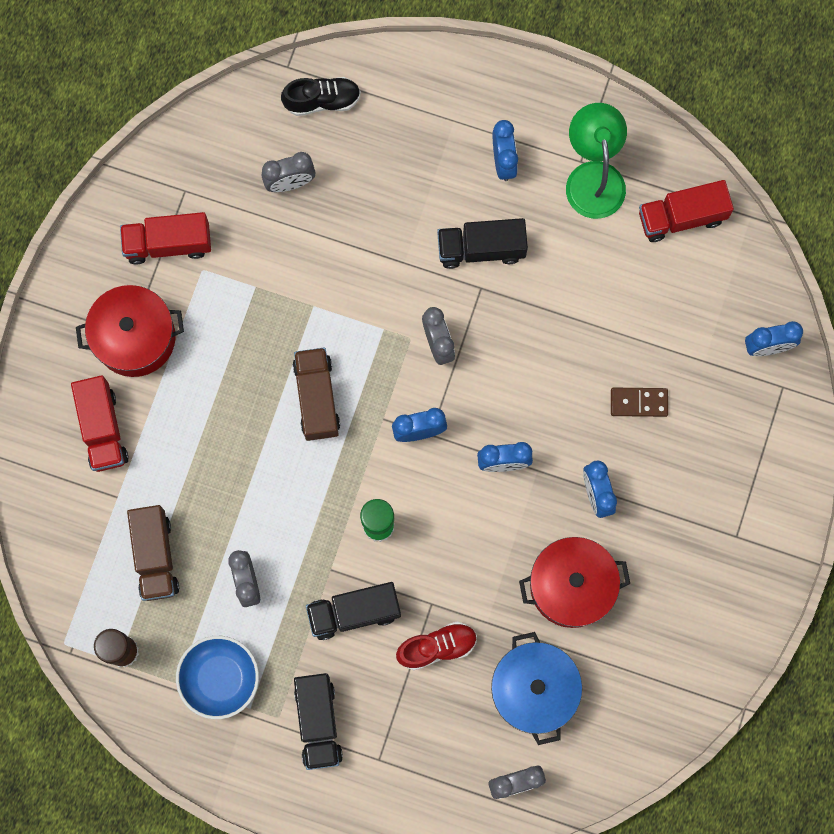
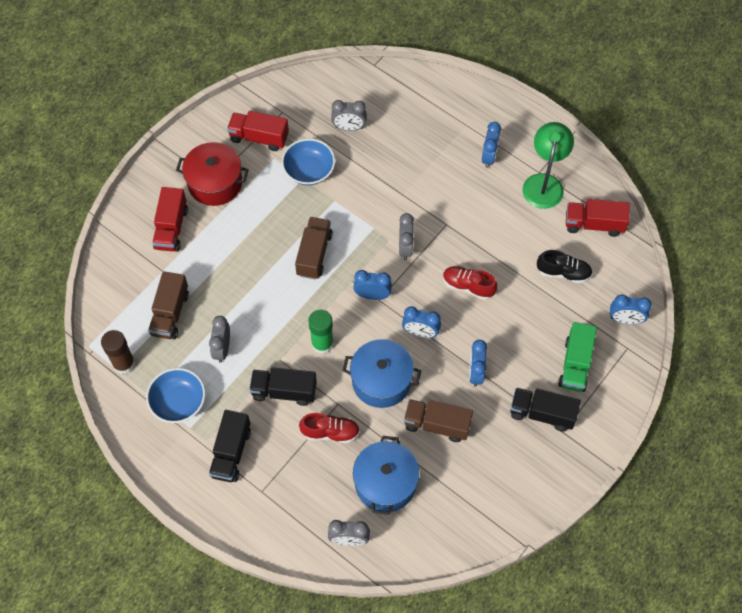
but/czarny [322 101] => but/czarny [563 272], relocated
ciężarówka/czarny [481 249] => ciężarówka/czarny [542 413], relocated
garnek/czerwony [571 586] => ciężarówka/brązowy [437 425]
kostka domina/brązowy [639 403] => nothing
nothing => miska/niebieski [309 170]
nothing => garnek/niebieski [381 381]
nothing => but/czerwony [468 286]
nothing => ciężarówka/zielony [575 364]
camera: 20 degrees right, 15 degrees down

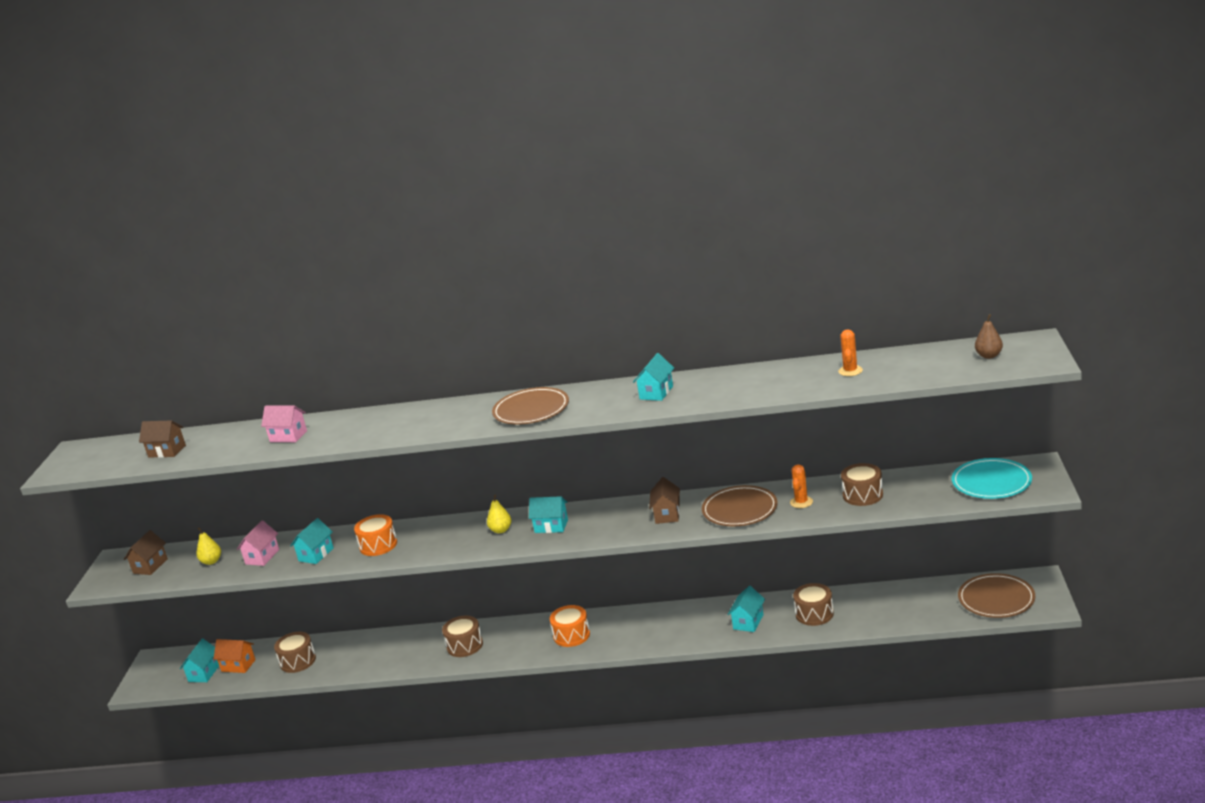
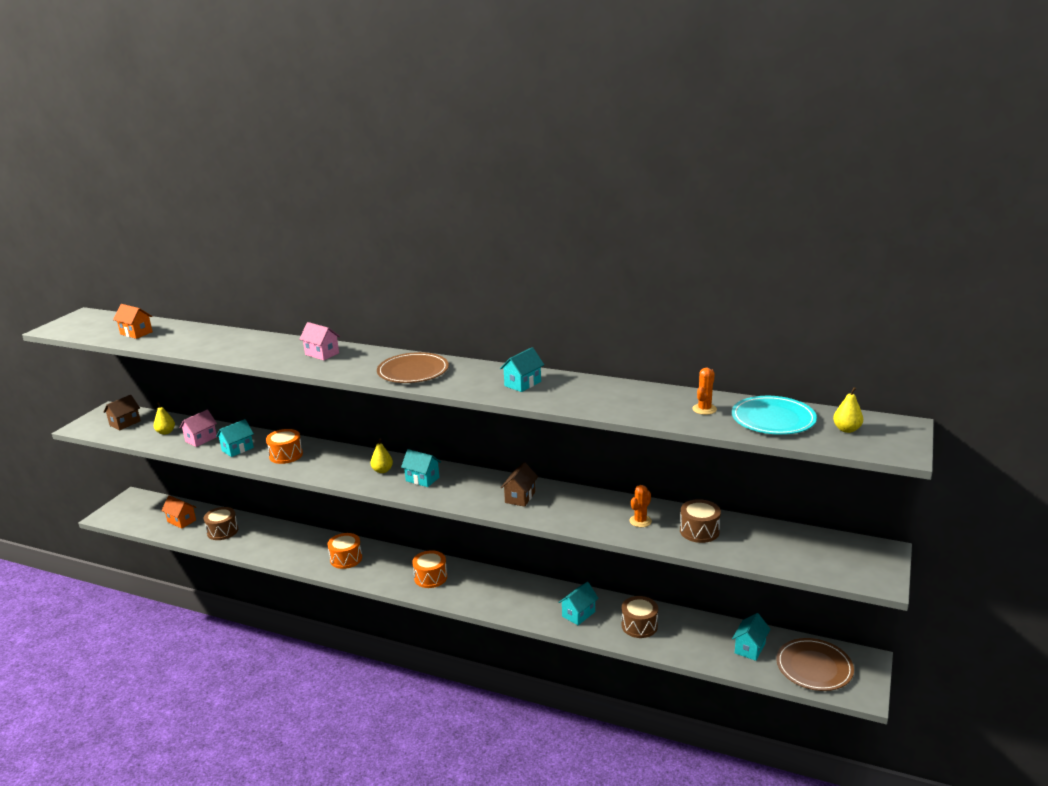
domek/brązowy [167 451] => domek/pomarańczowy [136 333]
domek/turkusowy [204 673] => domek/turkusowy [750 648], relocated
domek/różowy [288 436] => domek/różowy [322 354], relocated
bęben/brązowy [465 645] => bęben/pomarańczowy [346 559]
talerz/brązowy [739 509] => nothing
talerz/turkusowy [991 482] => talerz/turkusowy [773 419], relocated
gruszka/brązowy [989 356] => gruszka/żółty [846 429]
camera: 15 degrees right, 0 degrees up

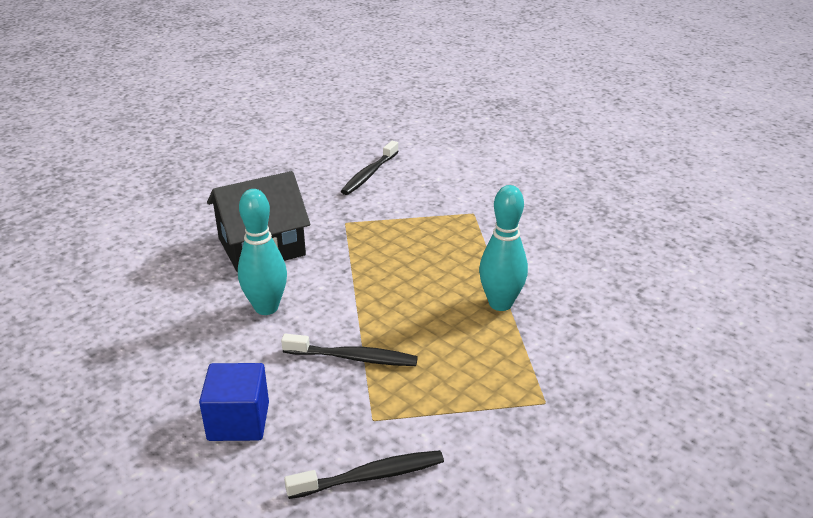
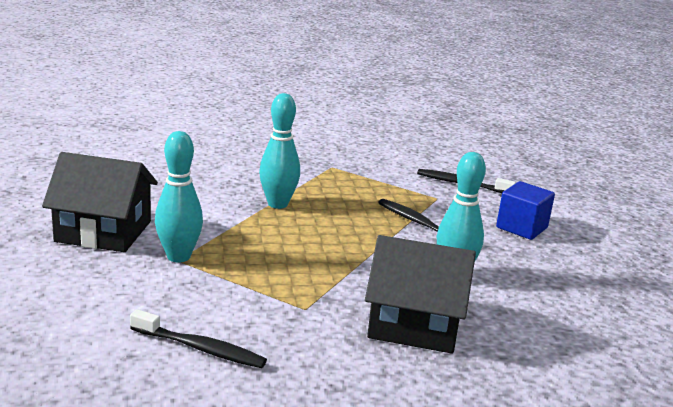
szczoteczka do zębów/czarny [369 174] => szczoteczka do zębów/czarny [200 348], 45 degrees clockwise
nothing => domek/czarny [103 231]
nothing => kręgiel/turkusowy [178 257]
camera: 145 degrees left, 10 degrees down

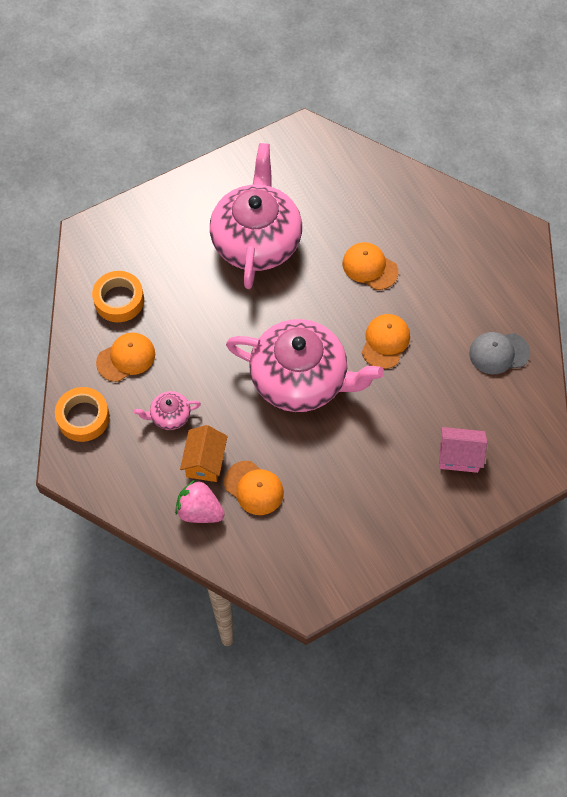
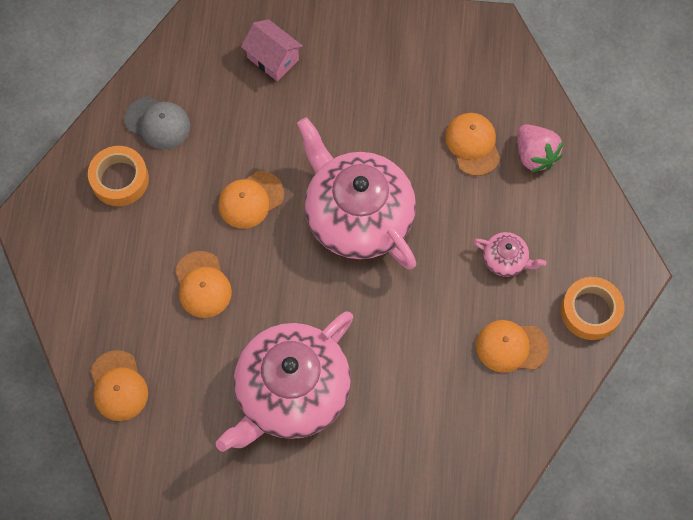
taśma klejąca/pomarańczowy [119 300] => taśma klejąca/pomarańczowy [120 179], relocated
domek/pomarańczowy [205 462] => nothing
nothing => czapka/pomarańczowy [118 386]
camera: 145 degrees left, 5 degrees up

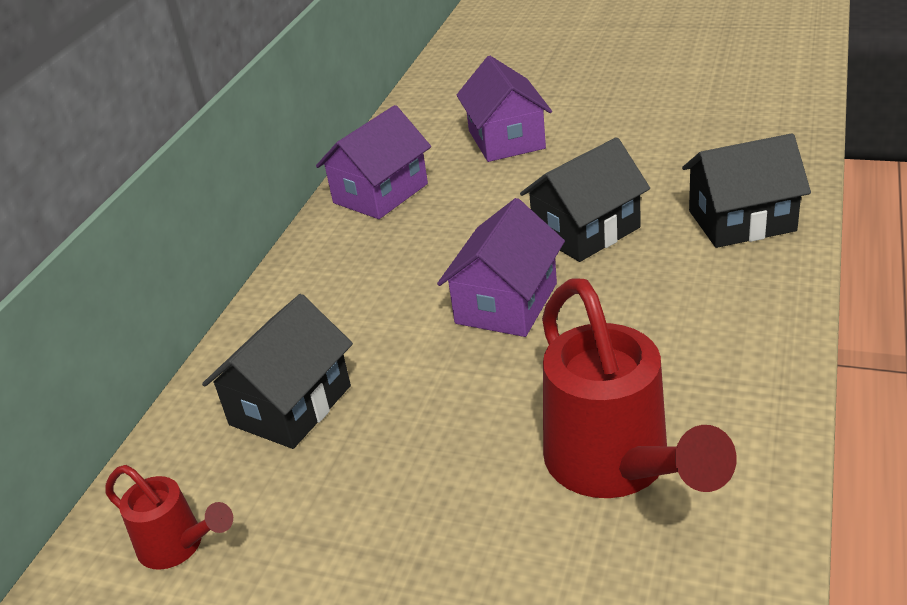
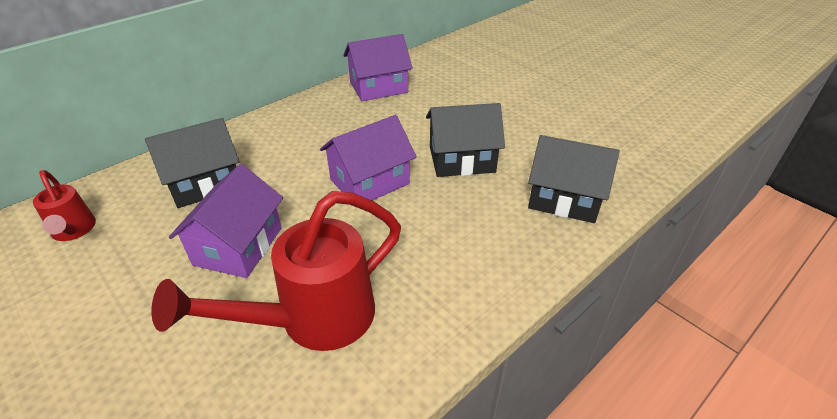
domek/fioletowy [506 139] => domek/fioletowy [238 246], relocated
konewka/czerwony [617 468] => konewka/czerwony [312 320], 45 degrees clockwise
camera: 25 degrees right, 5 degrees up

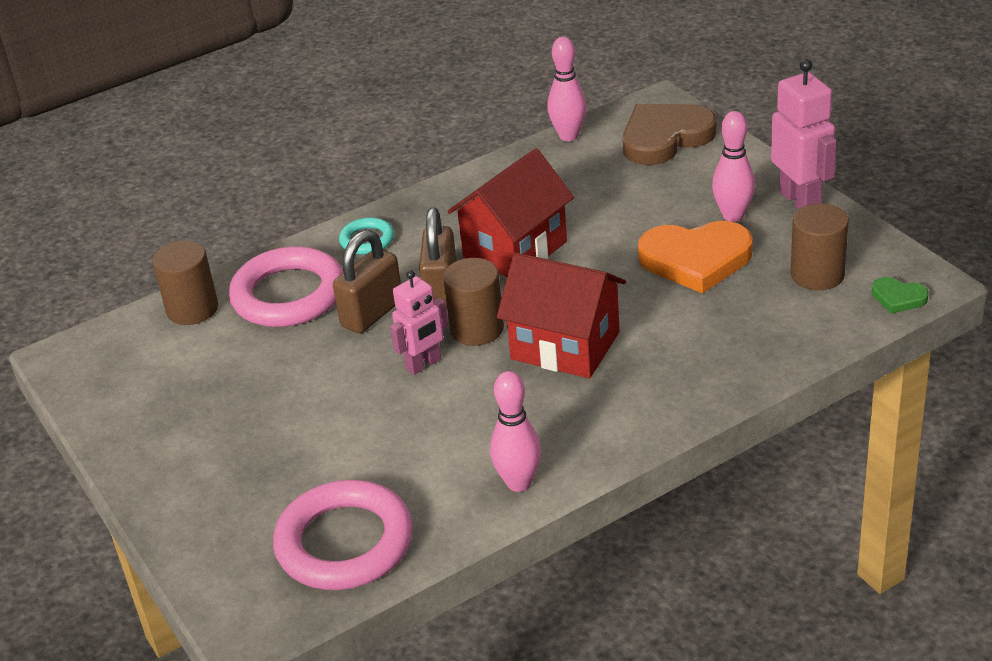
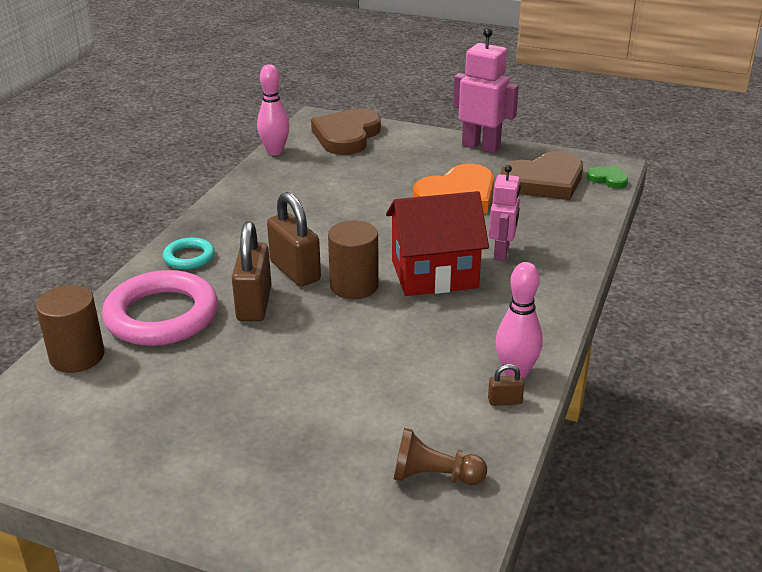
pierścień/różowy [344 543] => pionek/brązowy [434 476]
robot/różowy [424 364] => robot/różowy [502 253], relocated
domek/czerwony [514 249] => nothing
kręgiel/różowy [733 215] => nothing
walec/brązowy [817 274] => serce/brązowy [544 181]
serce/zielony [898 298] => serce/zielony [608 179], 135 degrees counterclockwise
nothing => kłódka/brązowy [505 401]
camera: 40 degrees left, 5 degrees down

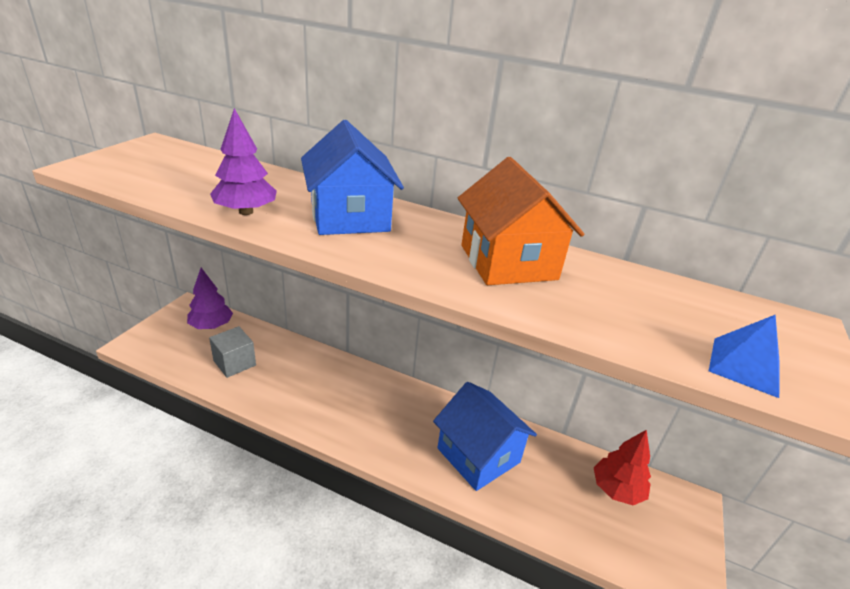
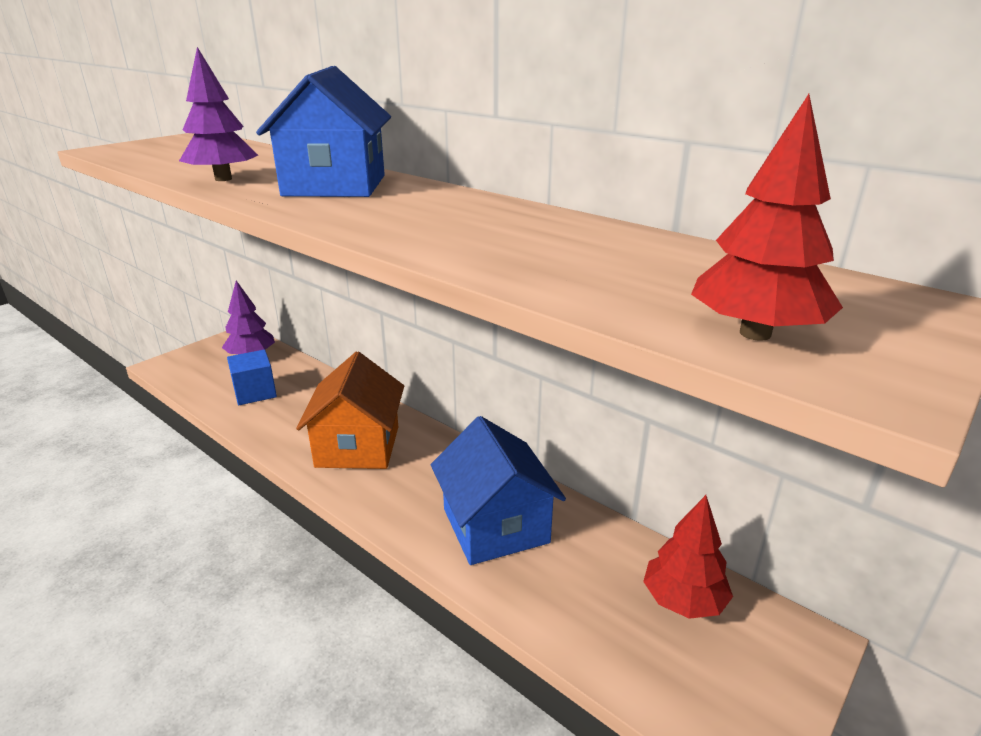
sześcian/szary [234 363] => sześcian/niebieski [255 392]
domek/pomarańczowy [508 262] => domek/pomarańczowy [358 447], relocated
piramida/niebieski [744 366] => drzewko/czerwony [755 333]
camera: 20 degrees right, 5 degrees down

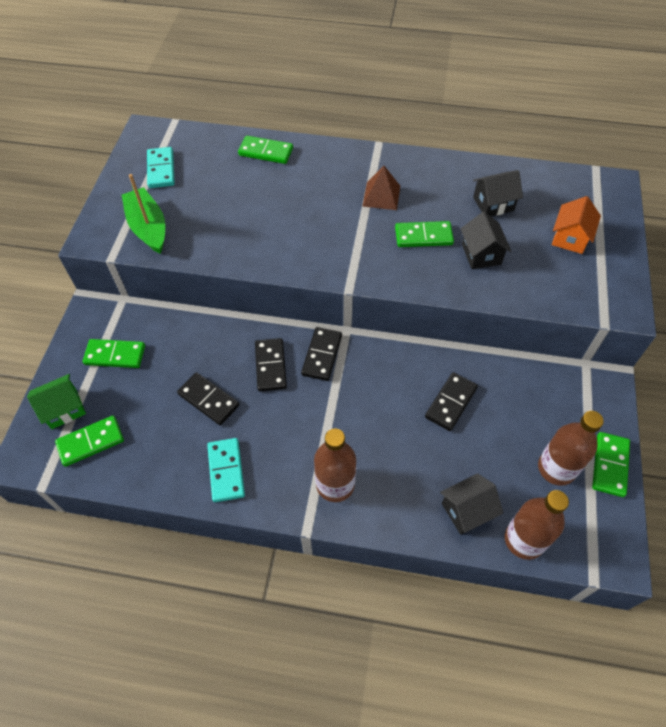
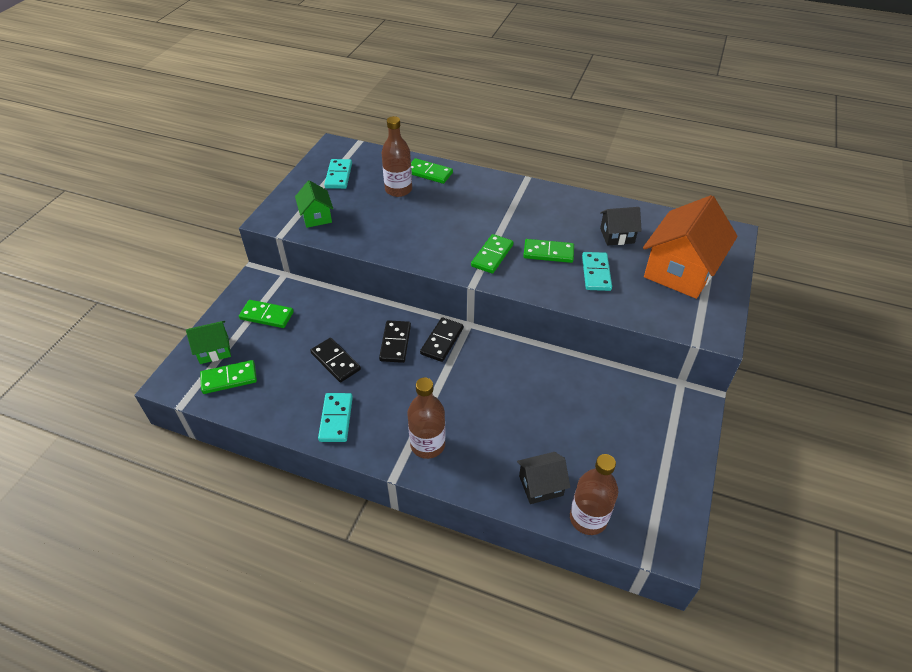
łódka/zielony [148 227] => domek/zielony [316 217]
piramida/brązowy [381 196] => nothing
kostka domina/czarny [450 402] => nothing
domek/czarny [481 254] => kostka domina/turkusowy [596 273]
butelka/brązowy [556 468] => butelka/brązowy [398 190], relocated
domek/pomarańczowy [570 238] => domek/pomarańczowy [680 271], x1.98
kostka domina/zielony [610 465] => kostka domina/zielony [492 255], relocated
camera: 10 degrees right, 10 degrees down

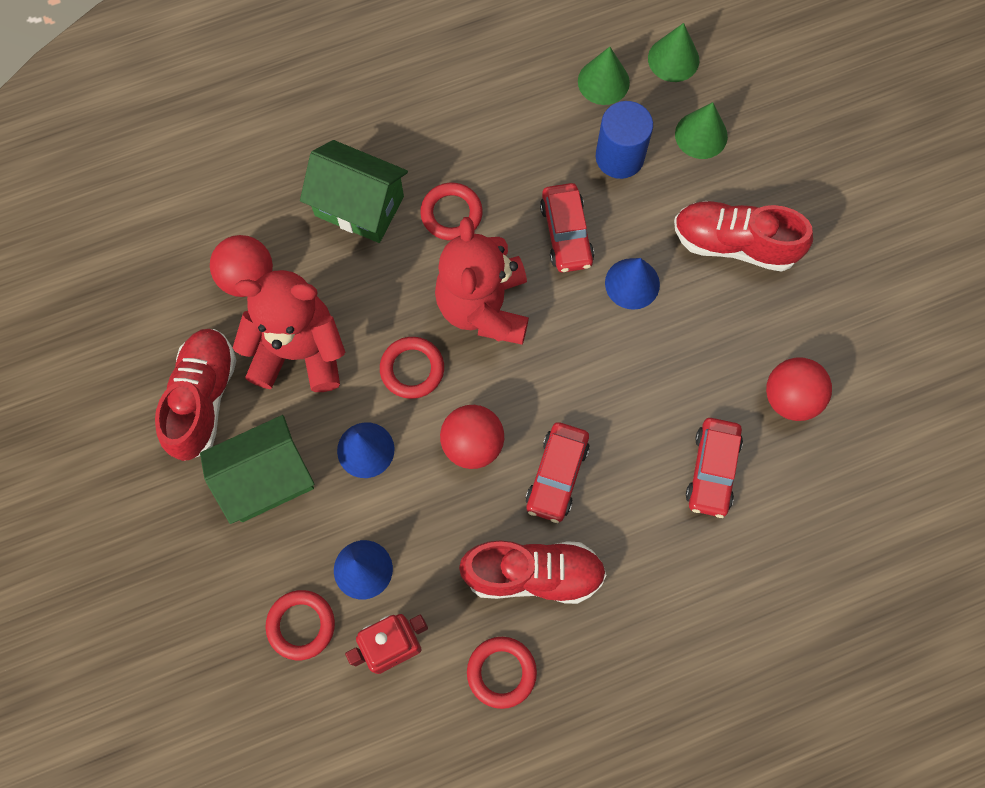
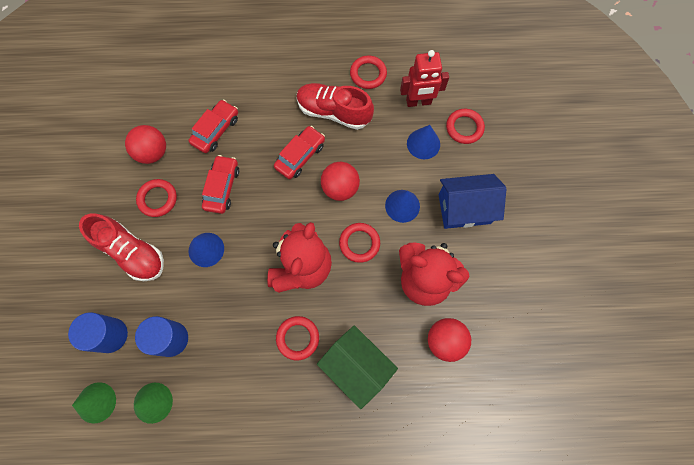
but/czerwony [203 399] => nothing
domek/zielony [266 479] => domek/niebieski [464 209]
samochód/czerwony [566 233] => samochód/czerwony [222 187], relocated
stożek/zielony [701 135] => walec/niebieski [110 335]
nothing => pierścień/czerwony [157 199]
camera: 160 degrees left, 0 degrees up

